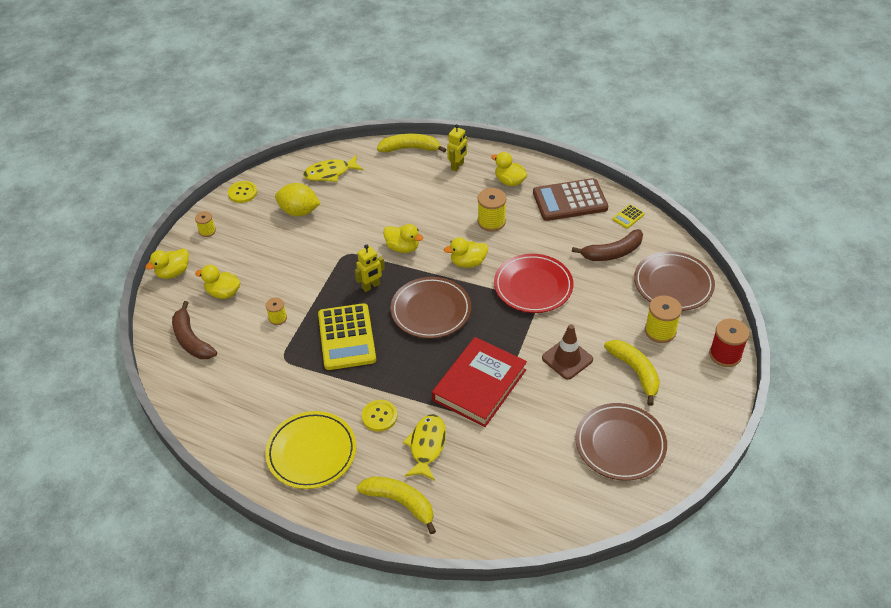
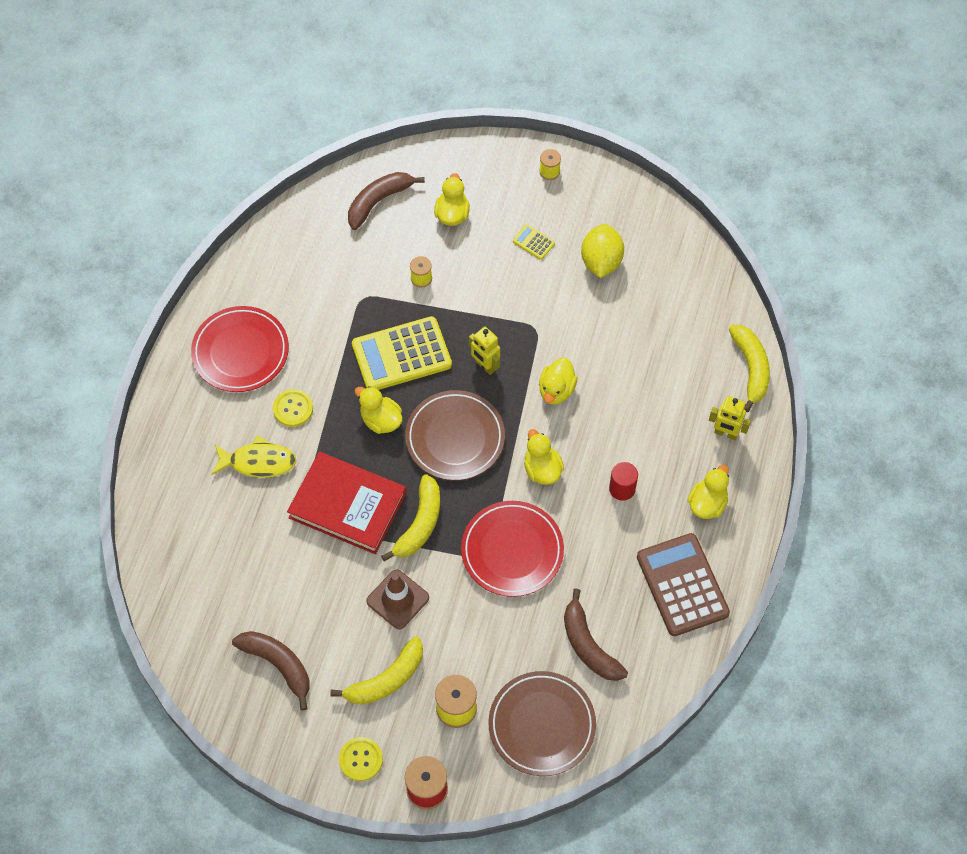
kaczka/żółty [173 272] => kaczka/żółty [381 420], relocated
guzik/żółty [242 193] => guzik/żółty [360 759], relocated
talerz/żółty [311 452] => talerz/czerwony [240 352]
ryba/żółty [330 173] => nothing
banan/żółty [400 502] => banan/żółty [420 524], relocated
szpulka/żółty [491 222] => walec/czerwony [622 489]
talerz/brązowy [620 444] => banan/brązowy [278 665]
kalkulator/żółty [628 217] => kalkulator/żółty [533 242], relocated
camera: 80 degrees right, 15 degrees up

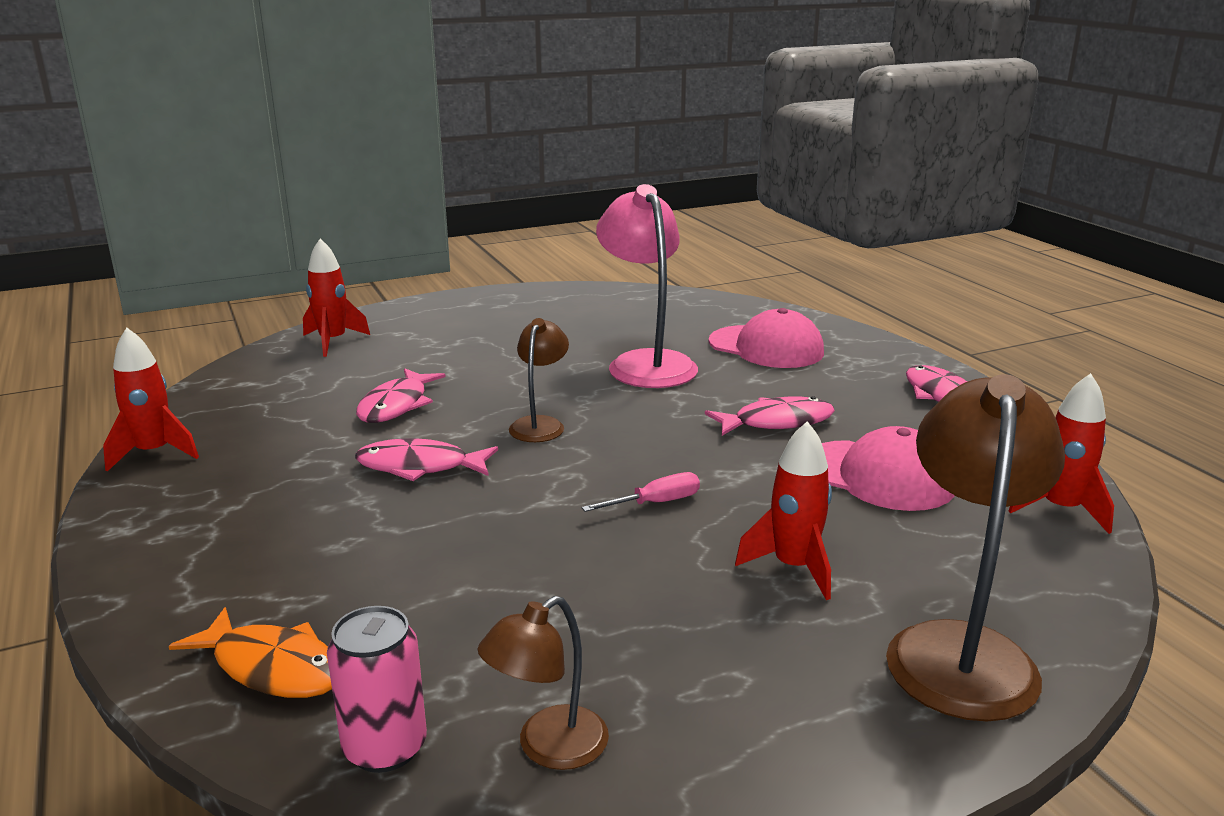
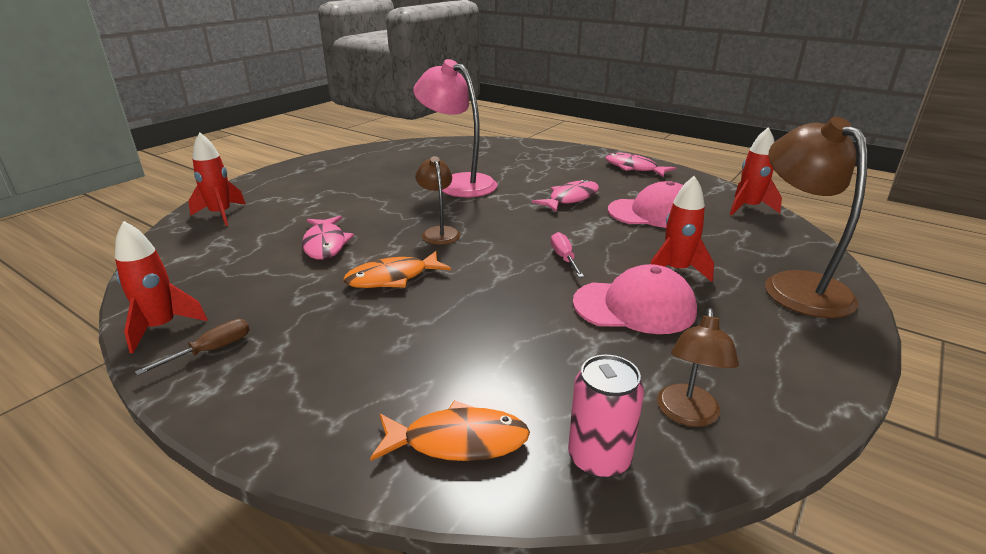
ryba/różowy [419 467] => ryba/pomarańczowy [392 278]
śrubokręt/różowy [655 503] => śrubokręt/różowy [564 258], 45 degrees counterclockwise
czapka/różowy [766 347] => czapka/różowy [634 307], relocated
nothing => śrubokręt/brązowy [211 350]
camera: 30 degrees left, 5 degrees up

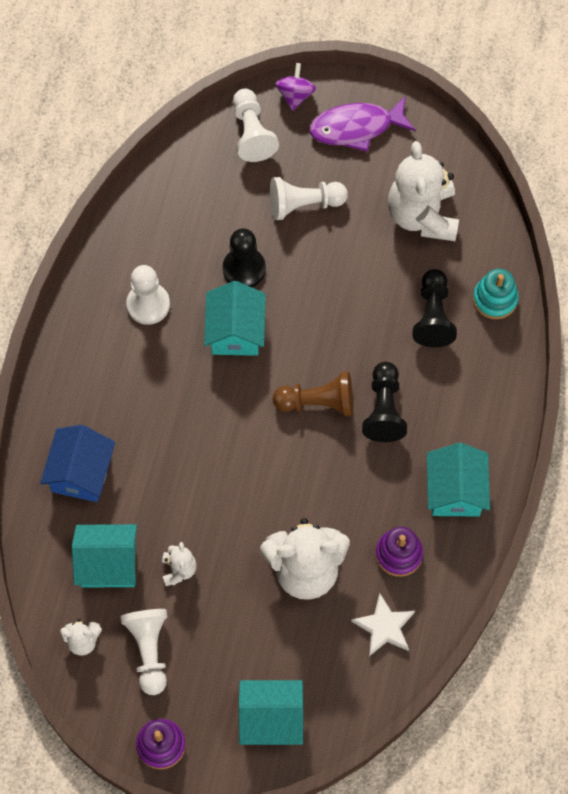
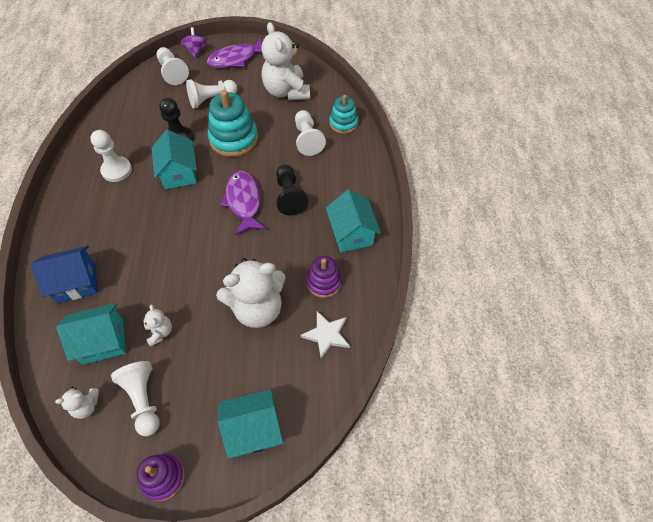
domek/niebieski [81 473] => domek/niebieski [76 283], 75 degrees clockwise
pionek/brązowy [318 402] => ryba/fioletowy [243 201]
pionek/czarny [433 316] => pionek/biały [307 139]
nothing => zabawka nakładanka/turkusowy [234 139]
camera: 15 degrees left, 10 degrees down

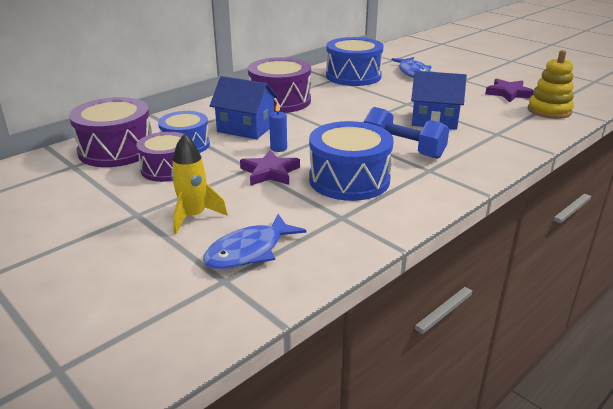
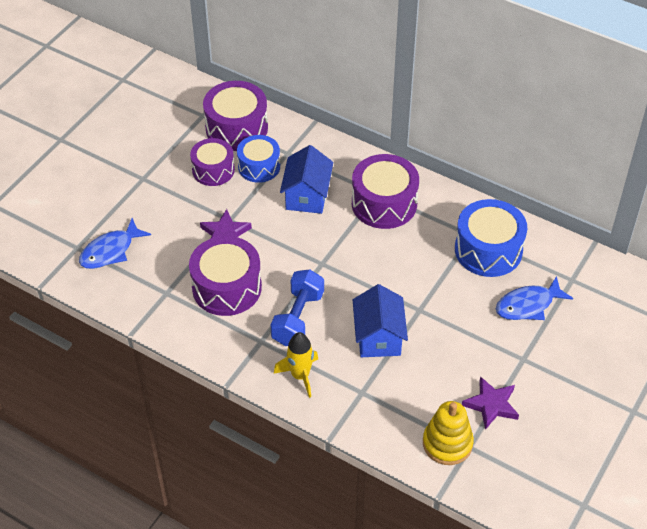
rakieta/żółty [194 216] => rakieta/żółty [300 376], relocated
ryba/niebieski [249 251] => ryba/niebieski [110 251], 75 degrees counterclockwise
świeca/niebieski [278 148] => nothing
bęben/niebieski [349 180] => bęben/fioletowy [227 288]
camera: 75 degrees right, 20 degrees up

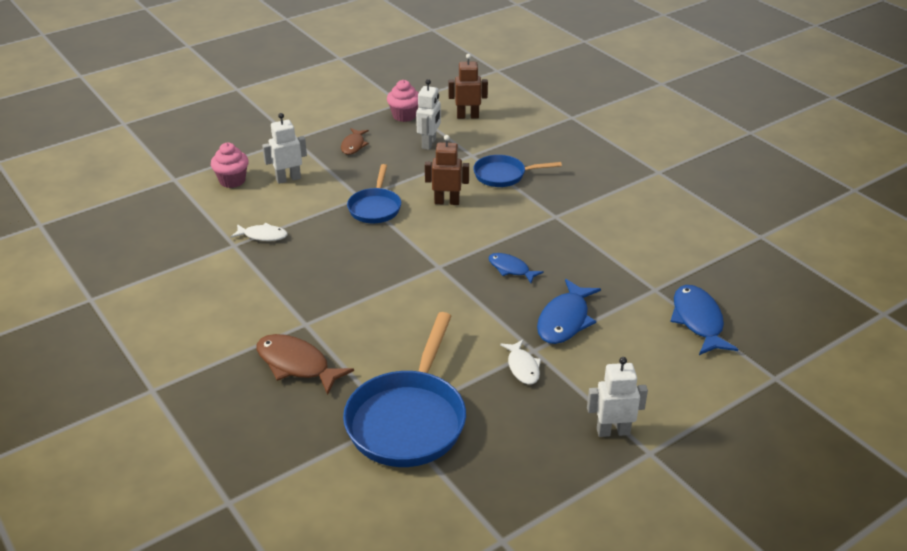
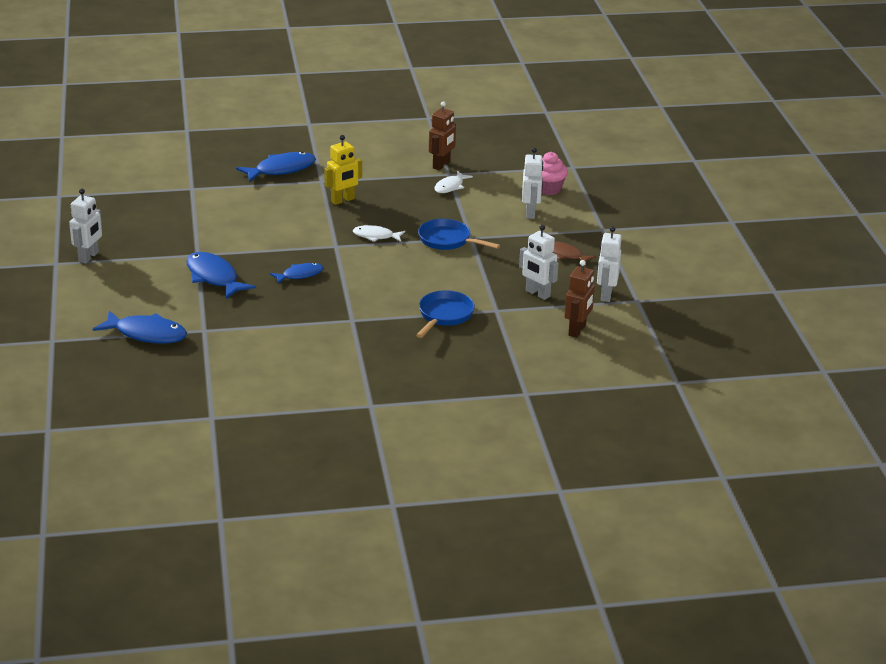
ryba/brązowy [296 365] => ryba/niebieski [281 170]
patelnia/niebieski [408 420] => nothing
muffinka/różowy [404 116] => robot/biały [606 295]
robot/brązowy [447 202] => robot/brązowy [441 165], relocated
ryba/biały [522 367] => ryba/biały [376 236], relocated
nothing => robot/żółty [343 200]
camera: 115 degrees right, 5 degrees down

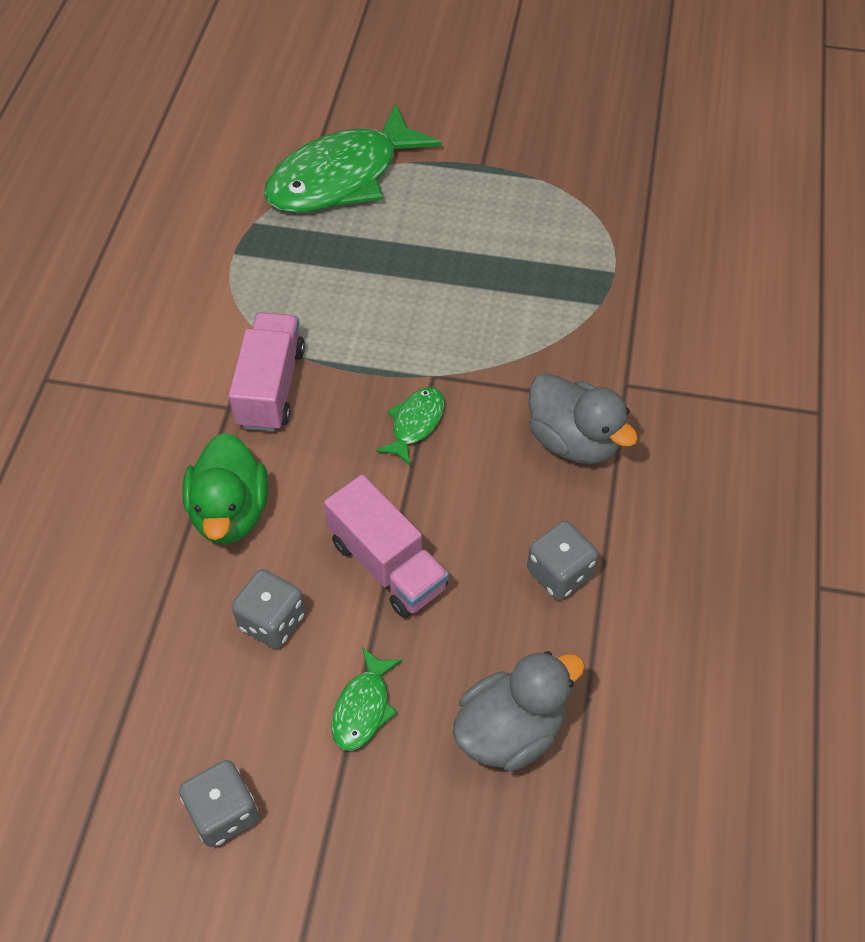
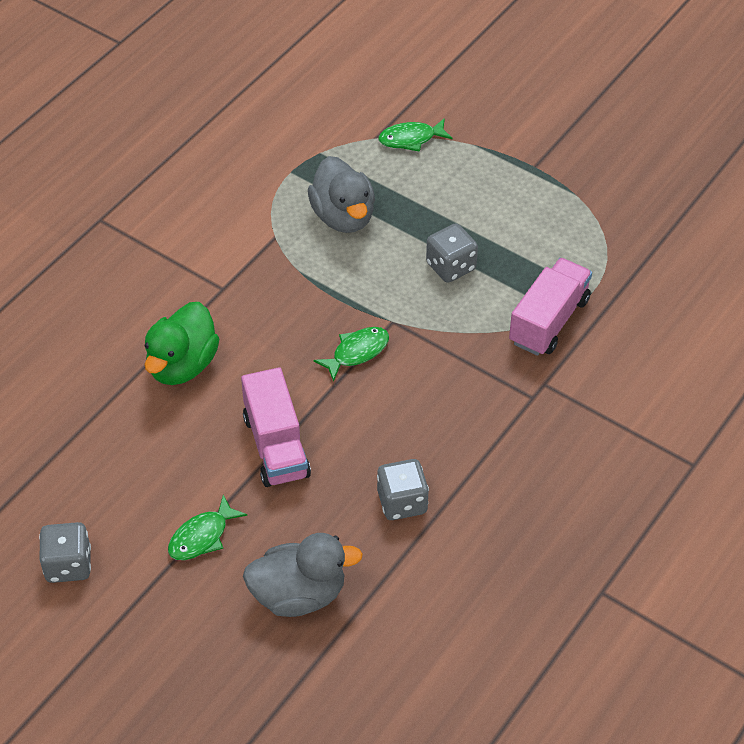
ciężarówka/różowy [271 387] => ciężarówka/różowy [549 321], relocated
kostka do gry/szary [272 621] => kostka do gry/szary [451 266], relocated
ryba/zielony [342 177] => ryba/zielony [411 139], x0.44
kaczka/szary [573 441] => kaczka/szary [343 217], relocated
camera: 25 degrees right, 5 degrees down

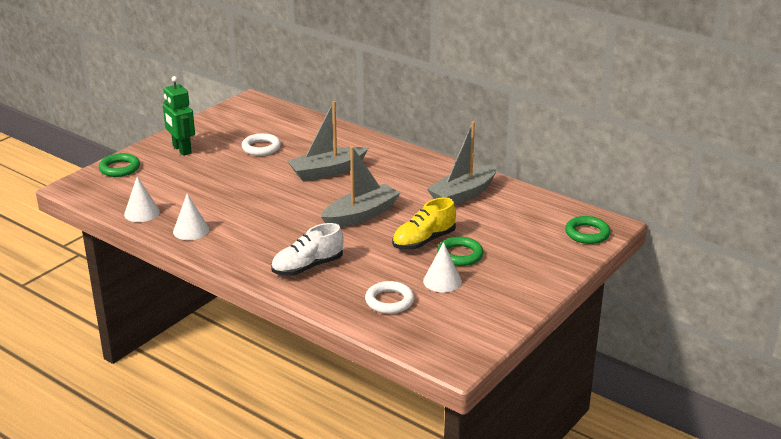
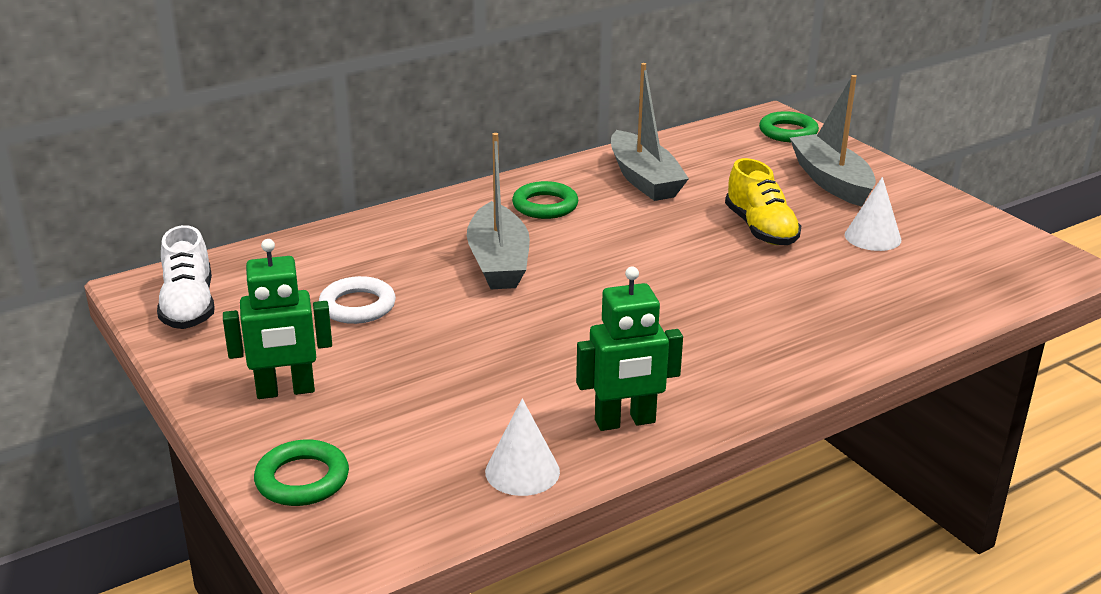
stożek/biały [191 230] => robot/zielony [625 422]
but/biały [307 267] => but/biały [189 306], relocated
łódka/szary [361 215] => łódka/szary [831 181], relocated
pierścień/biały [389 301] => nothing
pierścień/zielony [460 255] => pierścień/zielony [545 206], relocated
camera: 70 degrees left, 0 degrees up

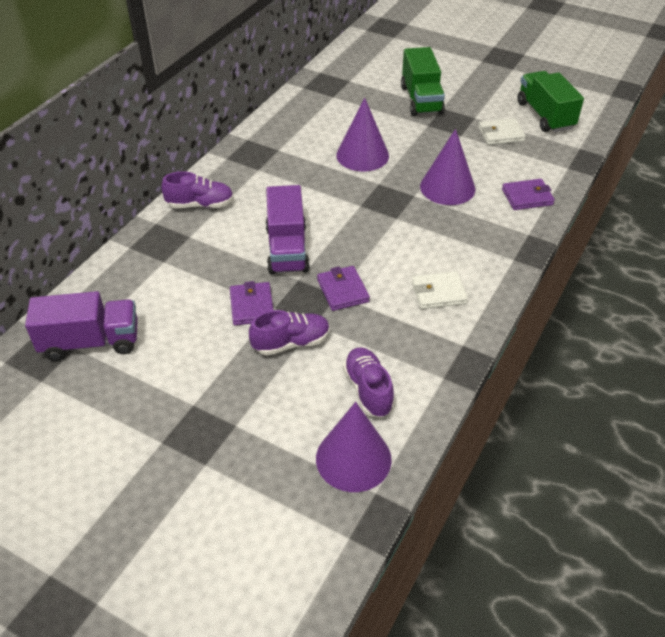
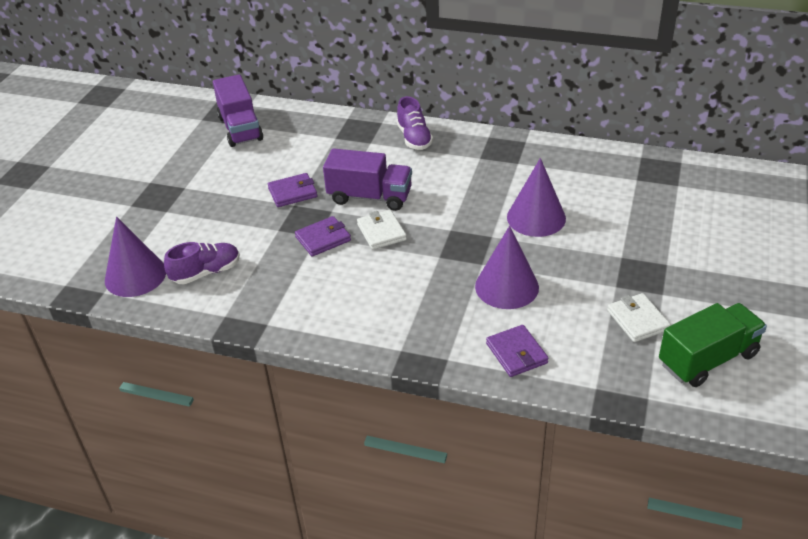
but/fioletowy [291 343] => nothing
ciężarówka/fioletowy [287 249] => ciężarówka/fioletowy [370 197], 150 degrees counterclockwise
ciężarówka/zielony [421 100] => nothing
portfel/biały [438 293] => portfel/biały [381 232], relocated
camera: 80 degrees right, 5 degrees down

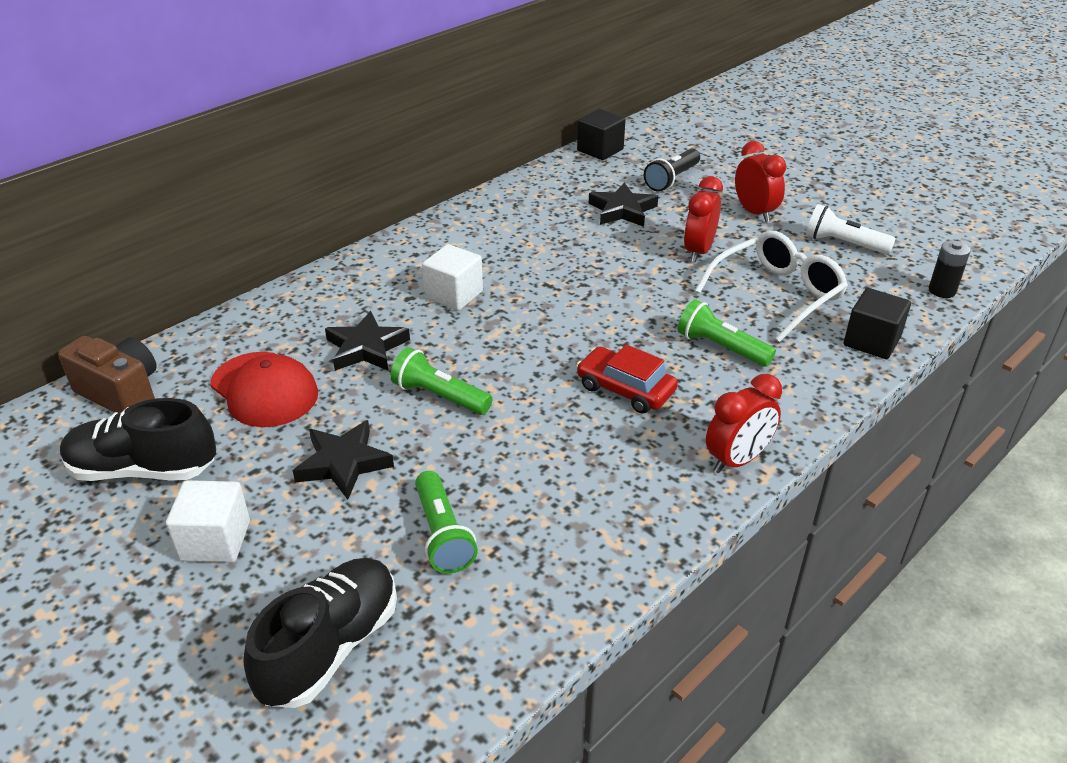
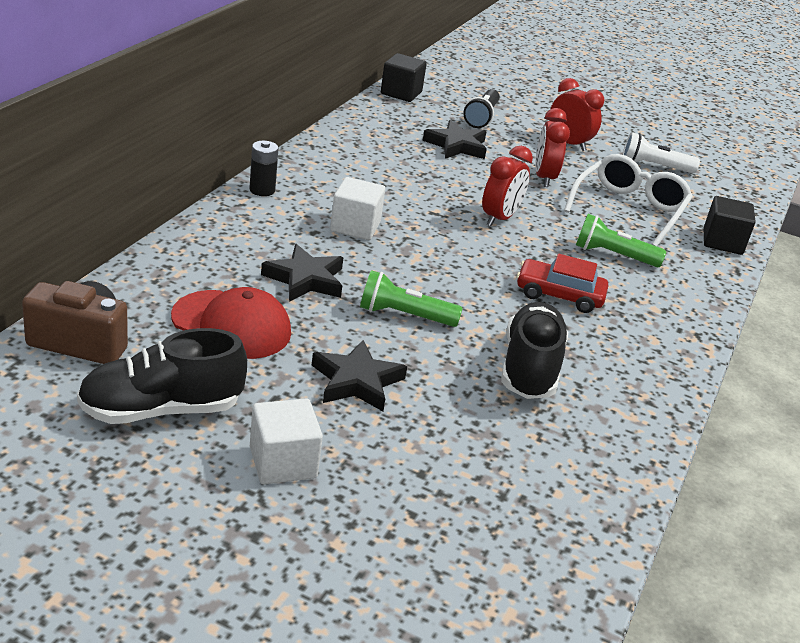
but/czarny [330 647] => but/czarny [529 368], relocated
latarka/zielony [442 534] => nothing
budzik/czerwony [737 460] => budzik/czerwony [500 218], relocated
bateria/czarny [942 291] => bateria/czarny [262 190], relocated
camera: 25 degrees left, 5 degrees down

